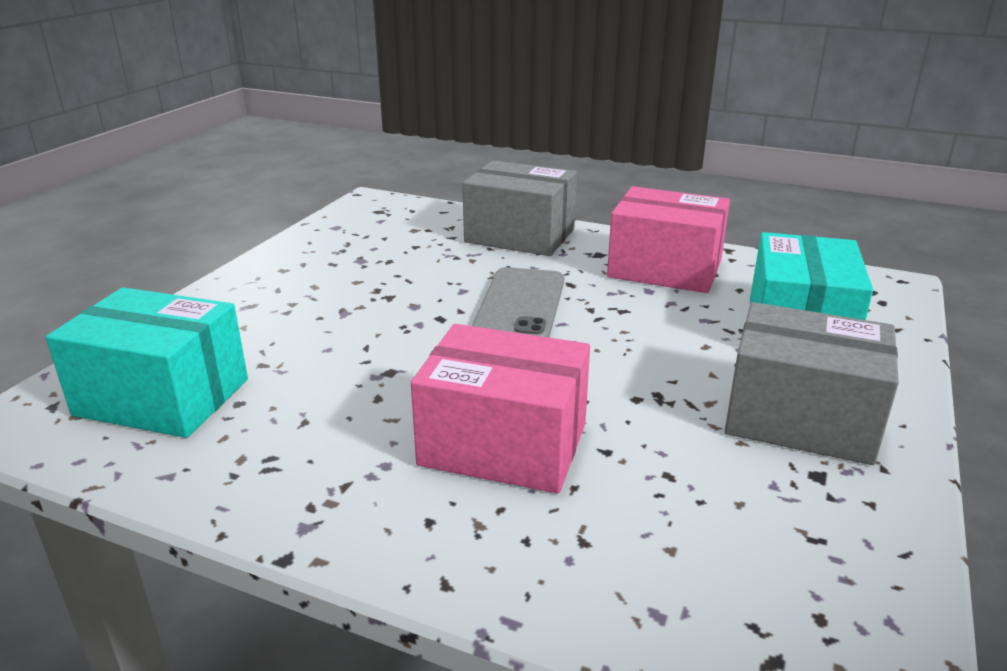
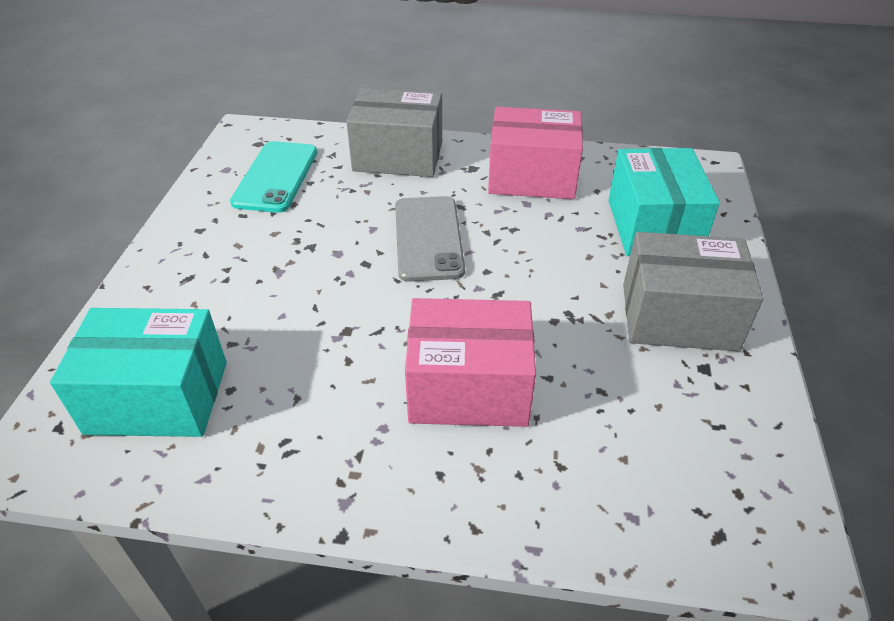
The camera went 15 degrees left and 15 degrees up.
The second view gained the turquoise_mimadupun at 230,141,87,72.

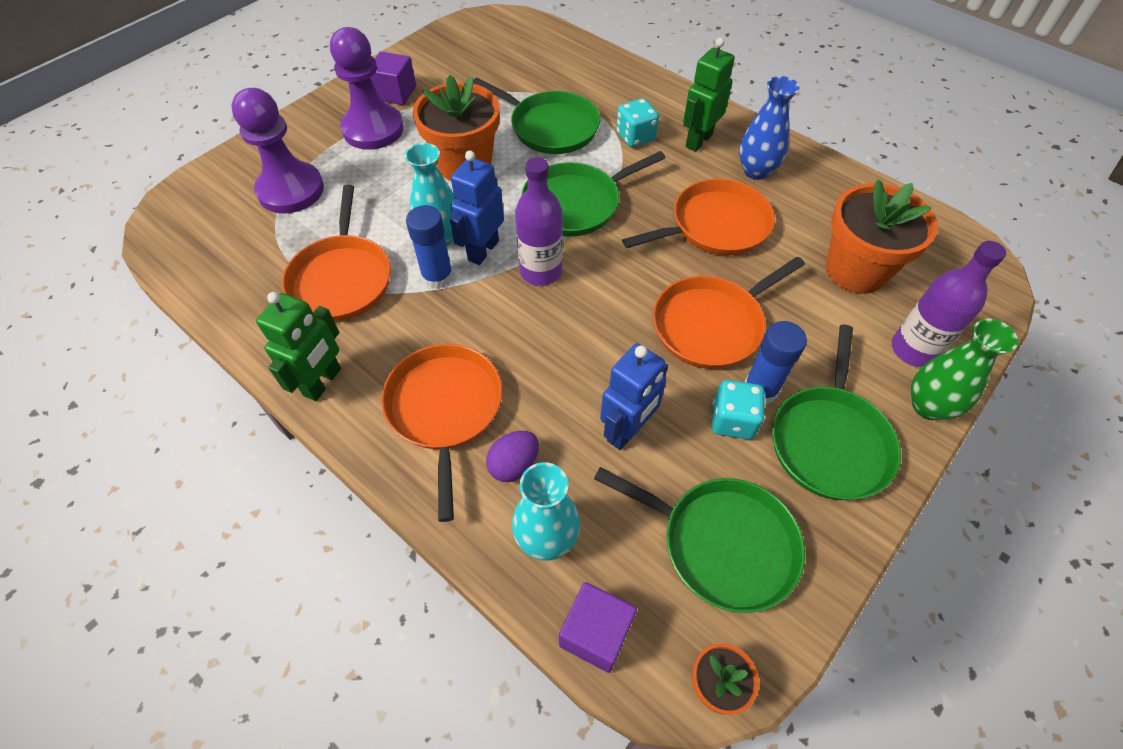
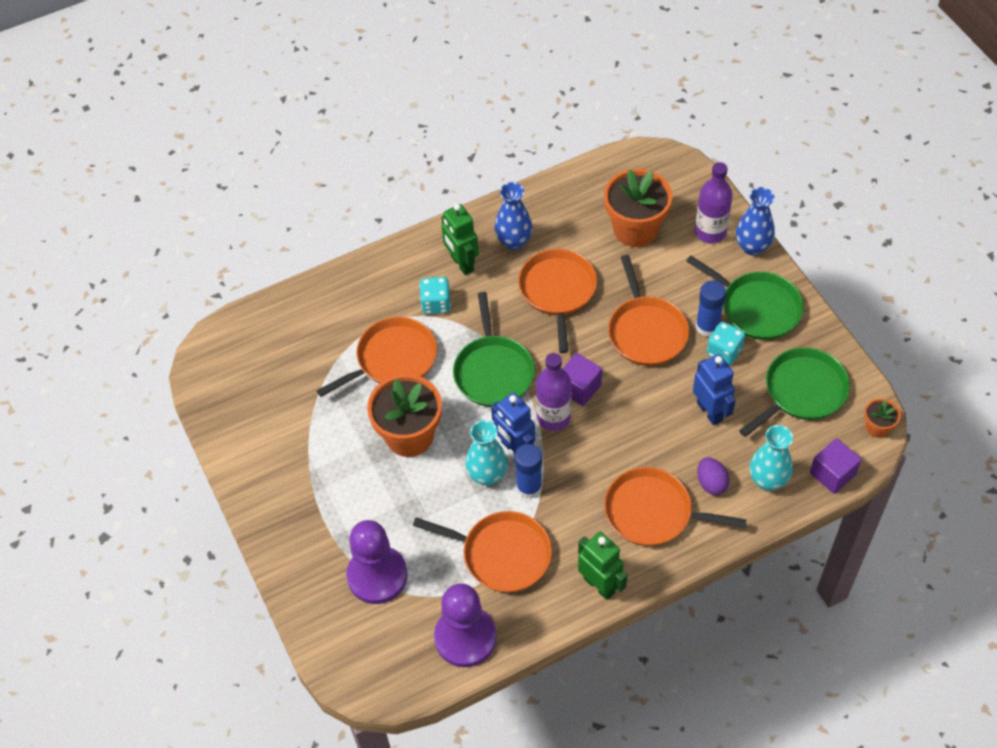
The camera went 65 degrees left and 0 degrees up.
The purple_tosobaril ended up elsewhere, having gone from 330,27,74,123 to 434,583,62,84.
The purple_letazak ended up elsewhere, having gone from 370,51,46,54 to 562,353,40,53.
What was the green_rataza at 473,78,127,76 turned into the orange_rataza at 317,317,120,80.
What was the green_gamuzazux at 911,319,107,101 turned into the blue_gamuzazux at 736,187,39,68.

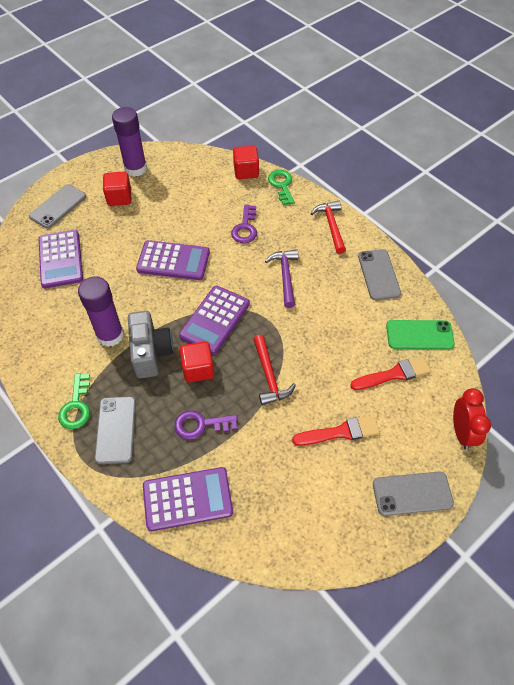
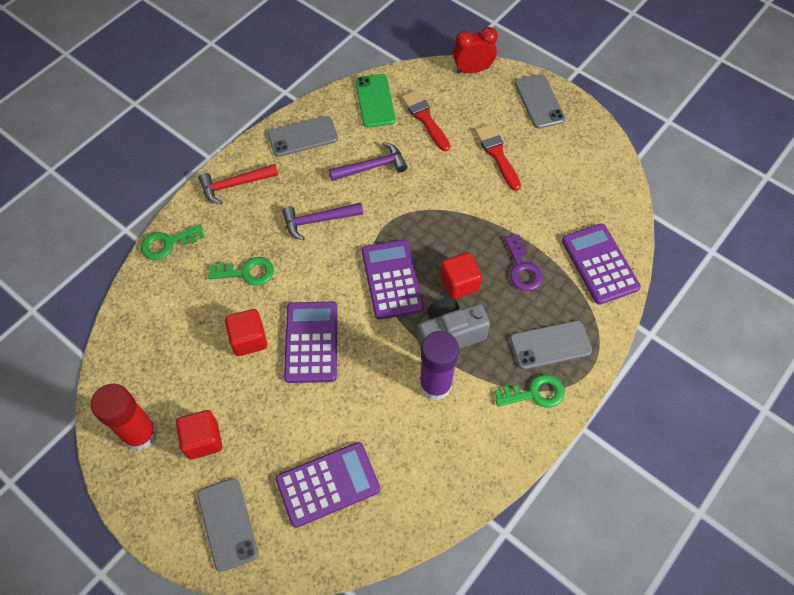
The camera went 100 degrees left and 5 degrees up.
The second view lost the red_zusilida at 253,335,43,70.
The second view gained the purple_zusilida at 329,142,78,39.
The red_letazak ended up elsewhere, having gone from 233,146,26,33 to 225,309,42,47.
What was the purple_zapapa at 112,107,35,70 turned into the red_zapapa at 91,384,67,67.
What was the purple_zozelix at 231,204,26,39 turned into the green_zozelix at 208,257,66,29.
The grey_mimadupun at 29,184,57,45 ended up facing another way, 45 degrees clockwise from before.
The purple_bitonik at 179,286,71,68 ended up facing another way, 120 degrees counterclockwise from before.

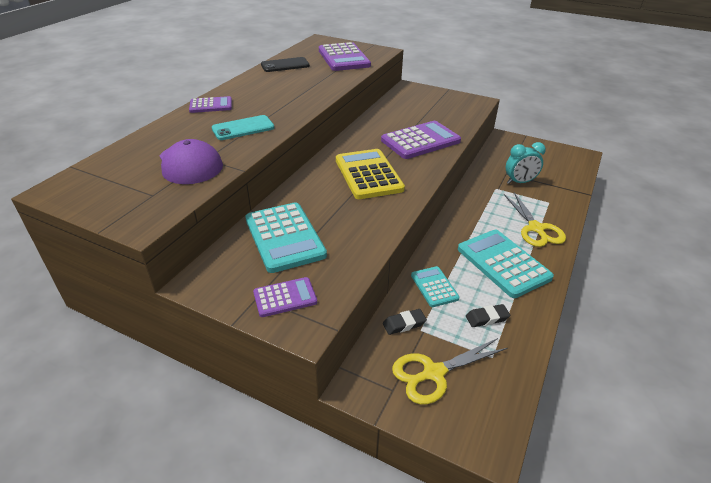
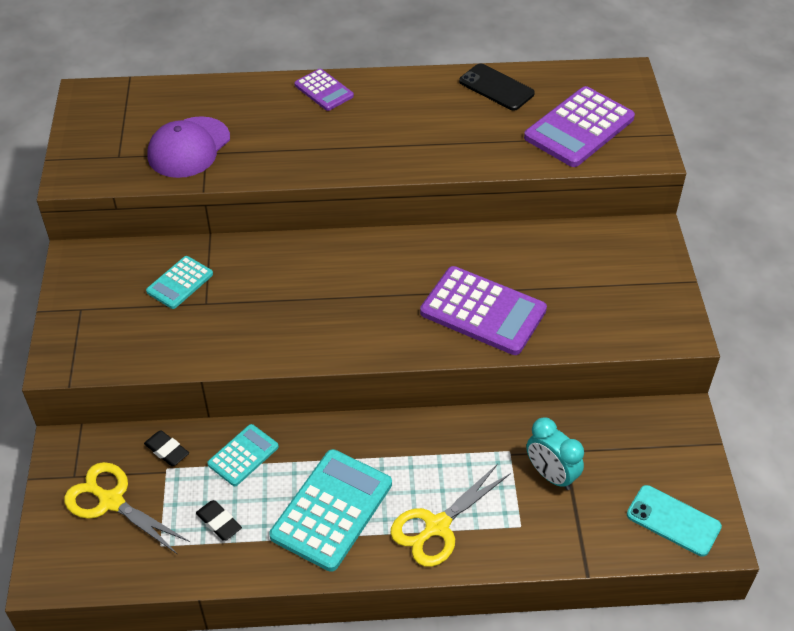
The camera went 60 degrees right and 10 degrees up.
The second view lost the purple_bitonik at 253,277,64,40.
The second view lost the yellow_bitonik at 336,149,69,50.
The turquoise_mimadupun ended up elsewhere, having gone from 212,115,62,25 to 627,485,95,72.
The size of the turquoise_bitonik at 245,202,82,71 changed by a factor of 0.55.

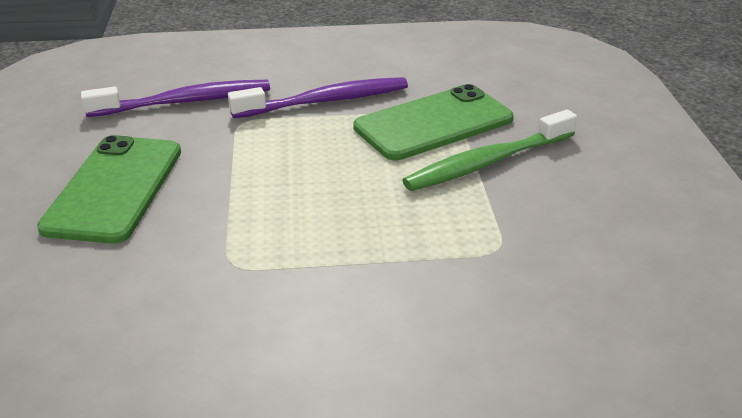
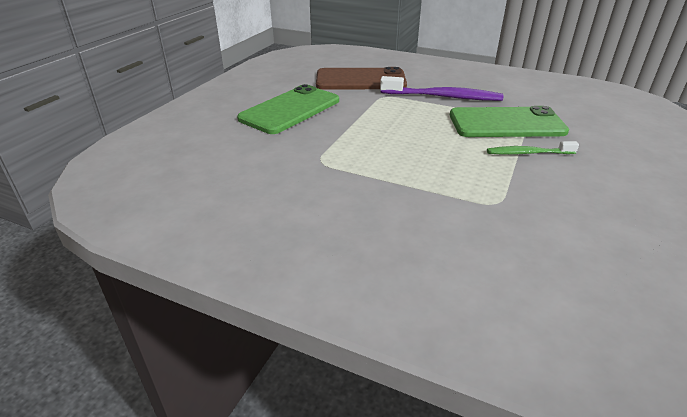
The camera went 30 degrees right and 0 degrees up.
Where the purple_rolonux stood at 81,80,189,37, the brown_mimadupun came to stand at 316,67,91,22.
The size of the green_rolonux at 403,110,174,81 changed by a factor of 0.59.

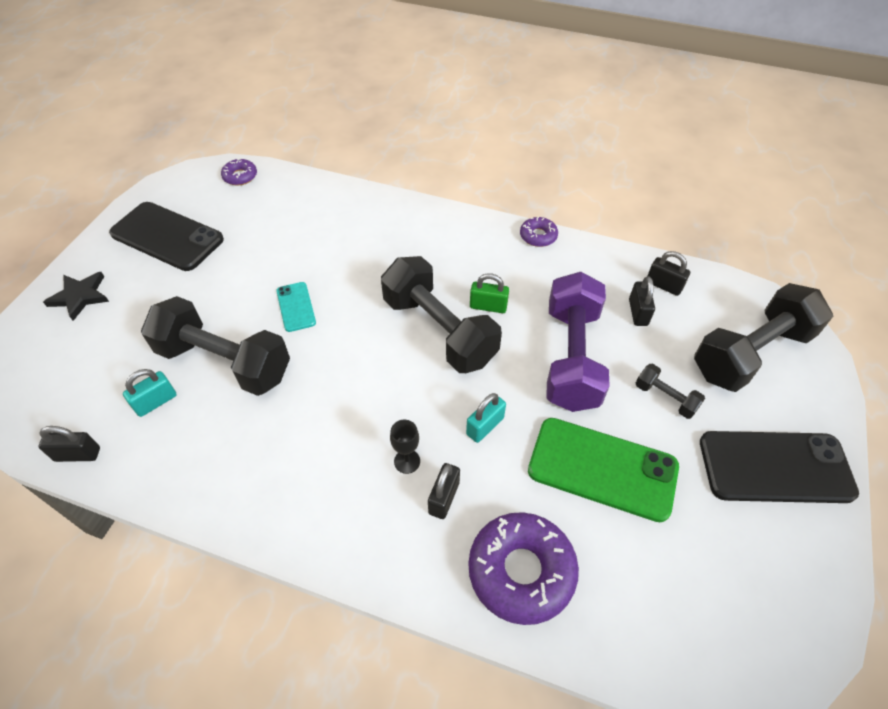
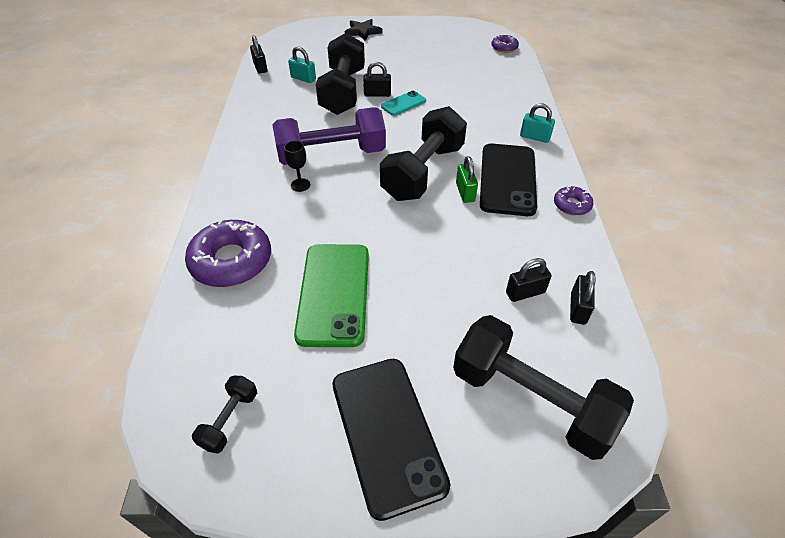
The camera went 70 degrees right and 5 degrees down.
The black_mimadupun ended up elsewhere, having gone from 109,202,115,69 to 480,144,57,72.
The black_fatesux ended up elsewhere, having gone from 428,463,32,56 to 363,62,28,35.
The turquoise_fatesux ended up elsewhere, having gone from 466,393,40,50 to 520,103,35,40.
The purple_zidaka ended up elsewhere, having gone from 546,272,64,140 to 273,107,113,58.
The black_zidaka ended up elsewhere, having gone from 636,364,69,55 to 192,375,65,79.

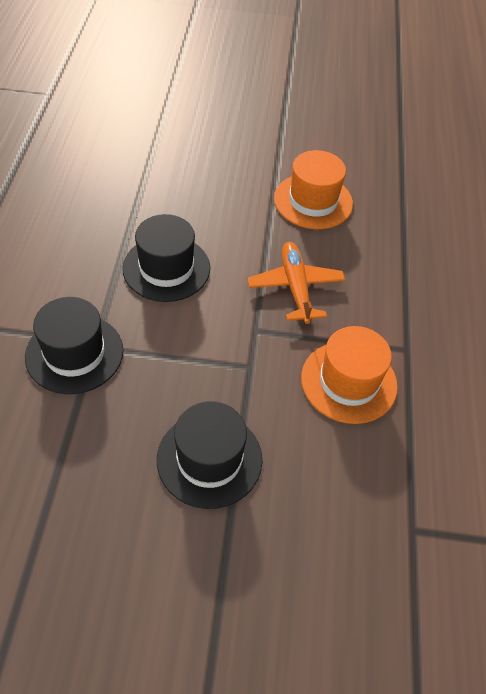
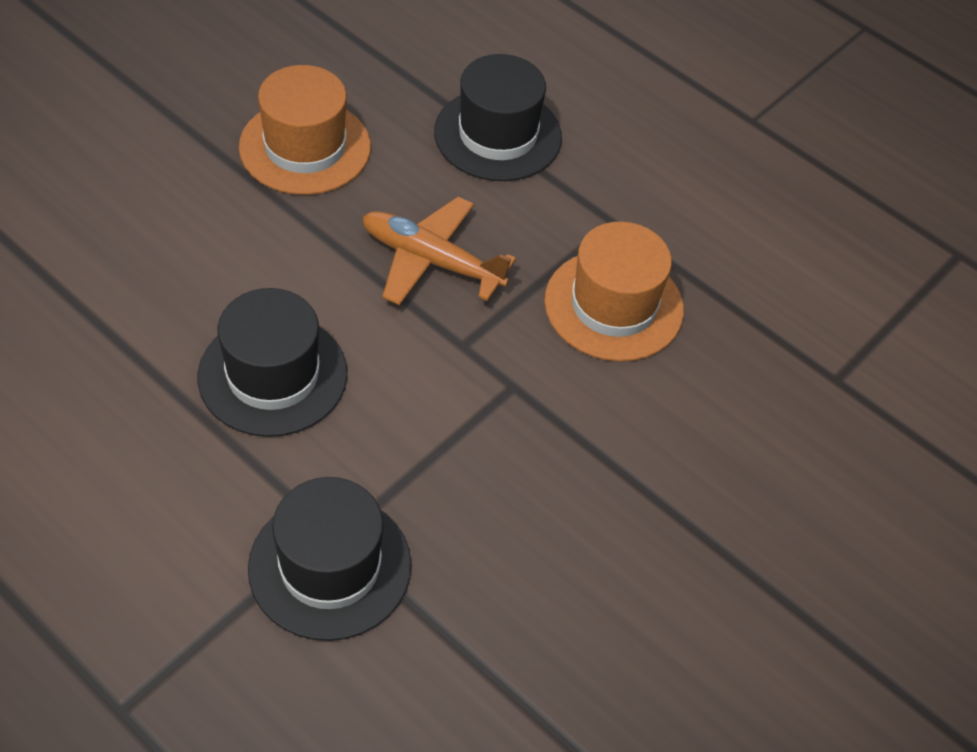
The camera went 55 degrees left and 0 degrees up.
The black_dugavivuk ended up elsewhere, having gone from 157,401,106,108 to 434,54,128,127.

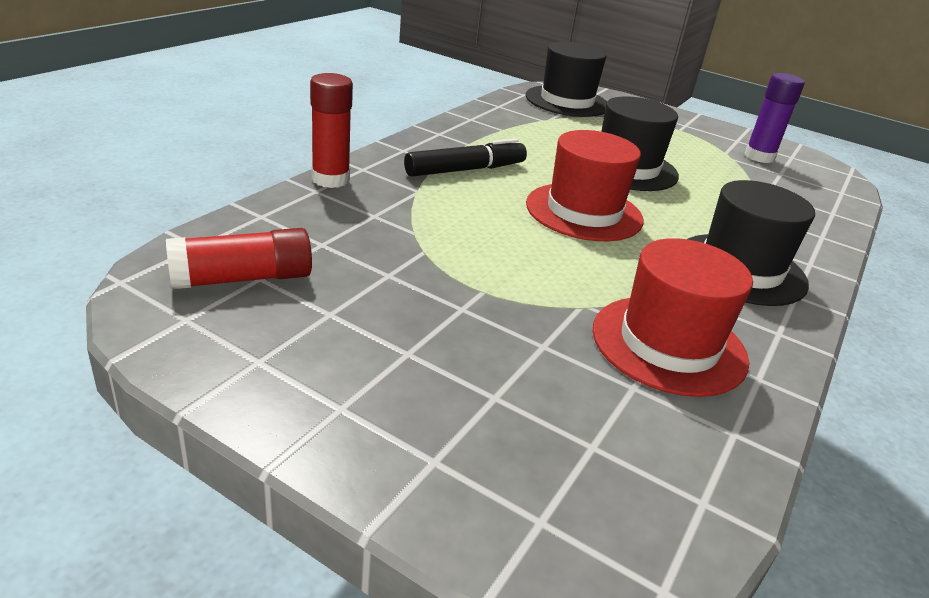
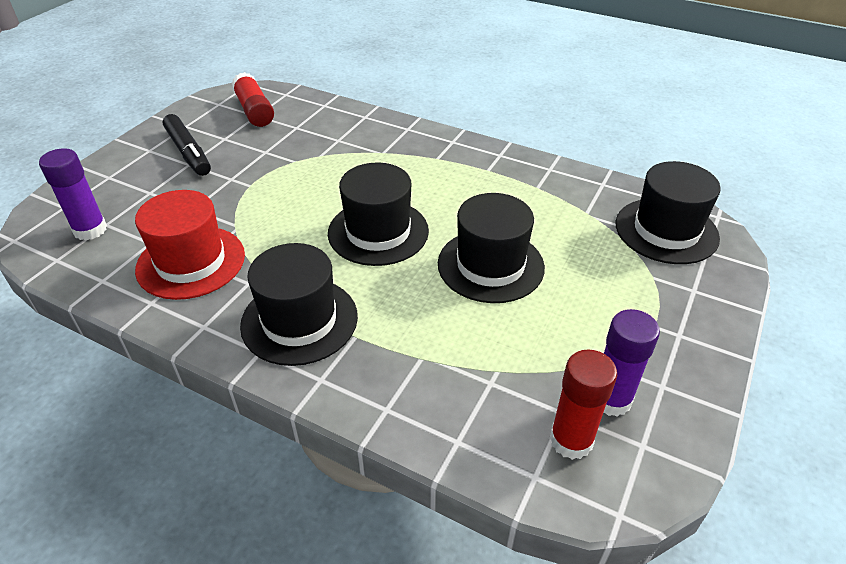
The camera went 90 degrees right and 10 degrees up.
The second view gained the purple_zapapa at 39,148,68,92.
The red_zapapa ended up elsewhere, having gone from 310,73,43,115 to 550,349,67,111.
The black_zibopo ended up elsewhere, having gone from 404,138,123,39 to 162,114,49,62.
What was the red_dugavivuk at 526,130,117,111 turned into the black_dugavivuk at 328,162,101,104.

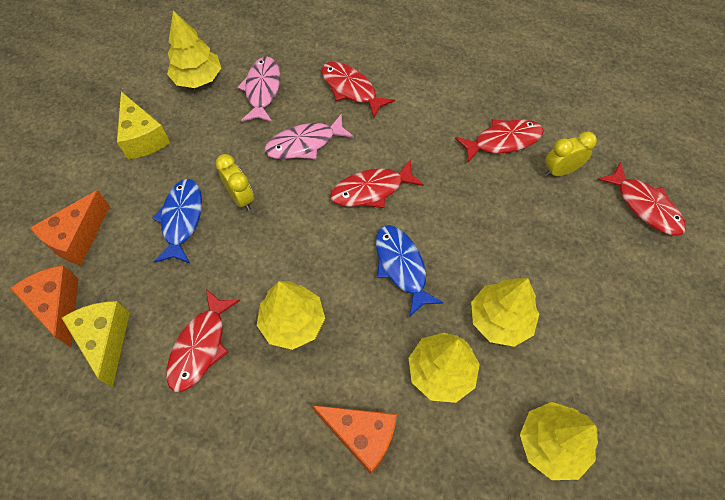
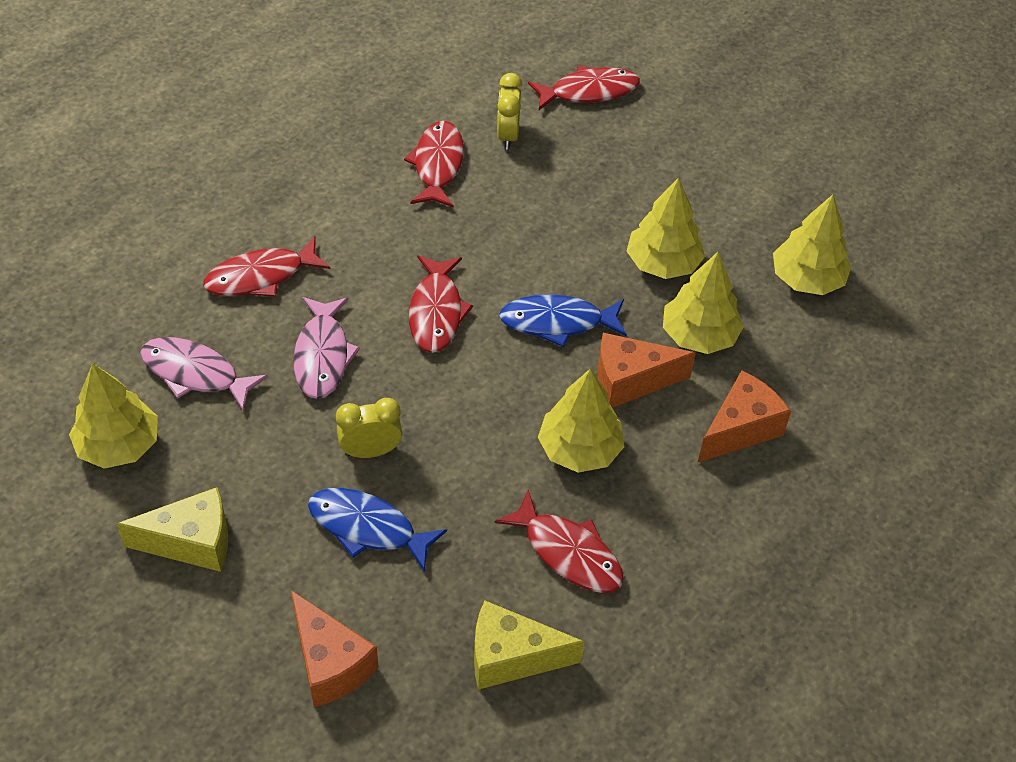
The camera went 70 degrees left and 10 degrees down.
The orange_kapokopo ended up elsewhere, having gone from 10,265,68,83 to 598,333,98,75.

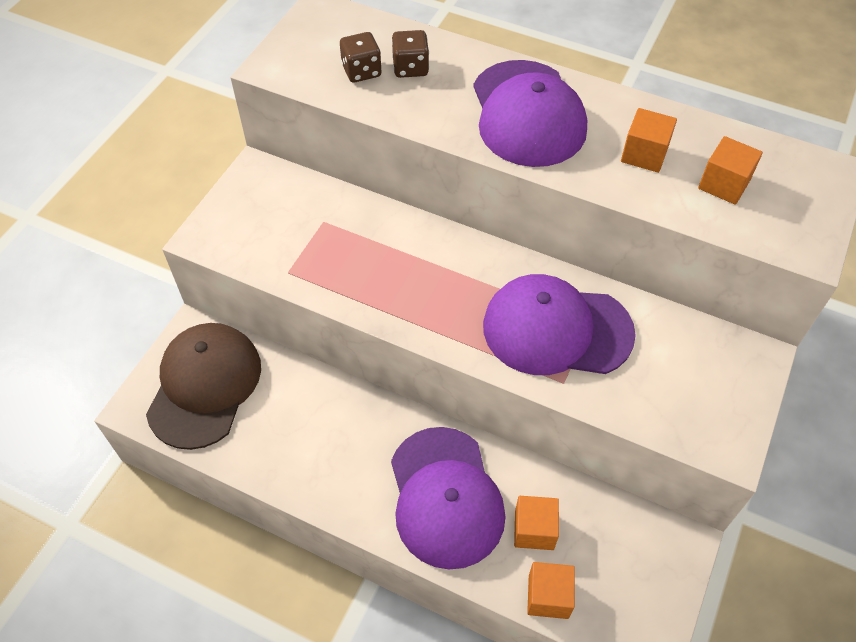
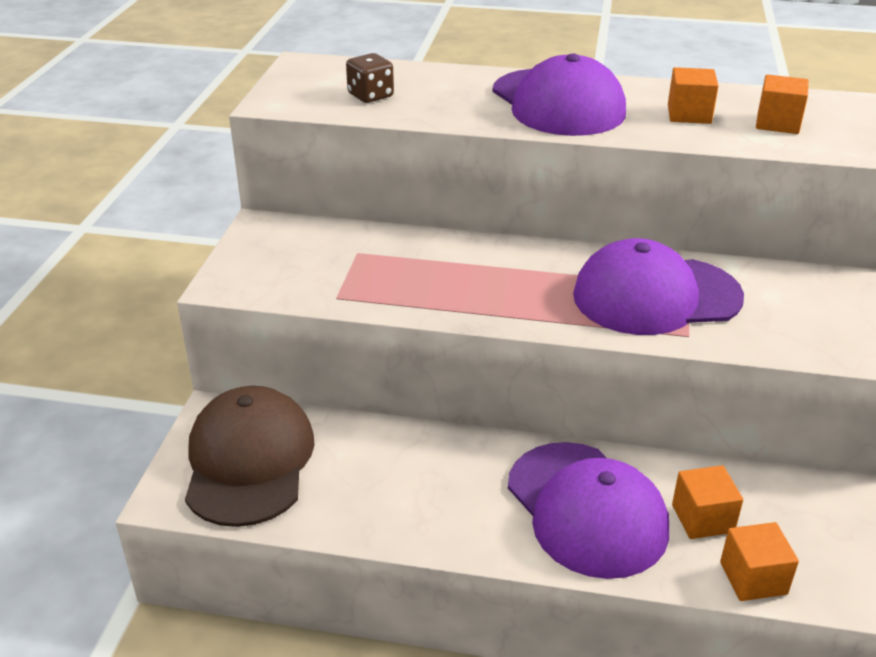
The camera went 15 degrees left and 20 degrees down.
The second view lost the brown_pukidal at 392,30,37,48.

